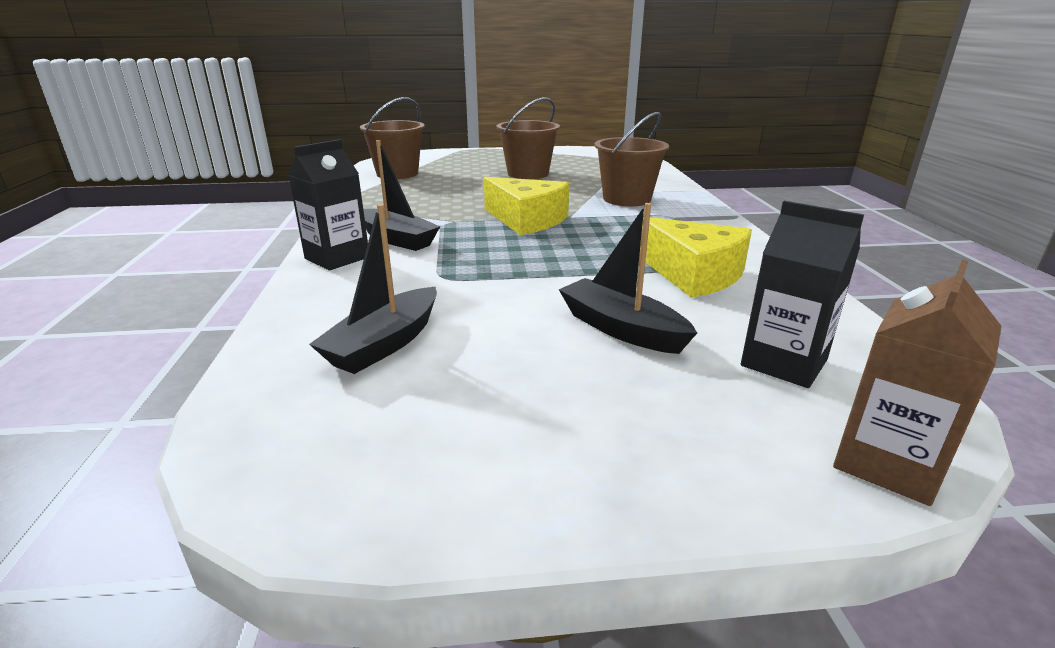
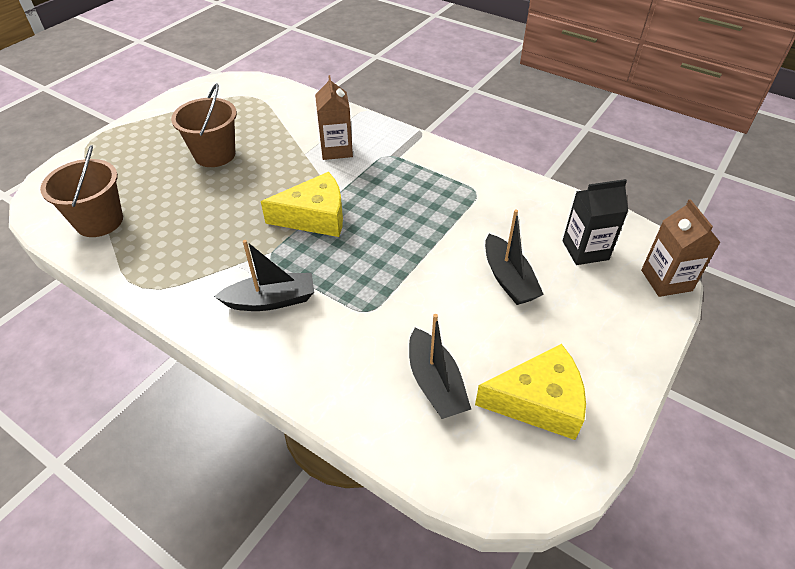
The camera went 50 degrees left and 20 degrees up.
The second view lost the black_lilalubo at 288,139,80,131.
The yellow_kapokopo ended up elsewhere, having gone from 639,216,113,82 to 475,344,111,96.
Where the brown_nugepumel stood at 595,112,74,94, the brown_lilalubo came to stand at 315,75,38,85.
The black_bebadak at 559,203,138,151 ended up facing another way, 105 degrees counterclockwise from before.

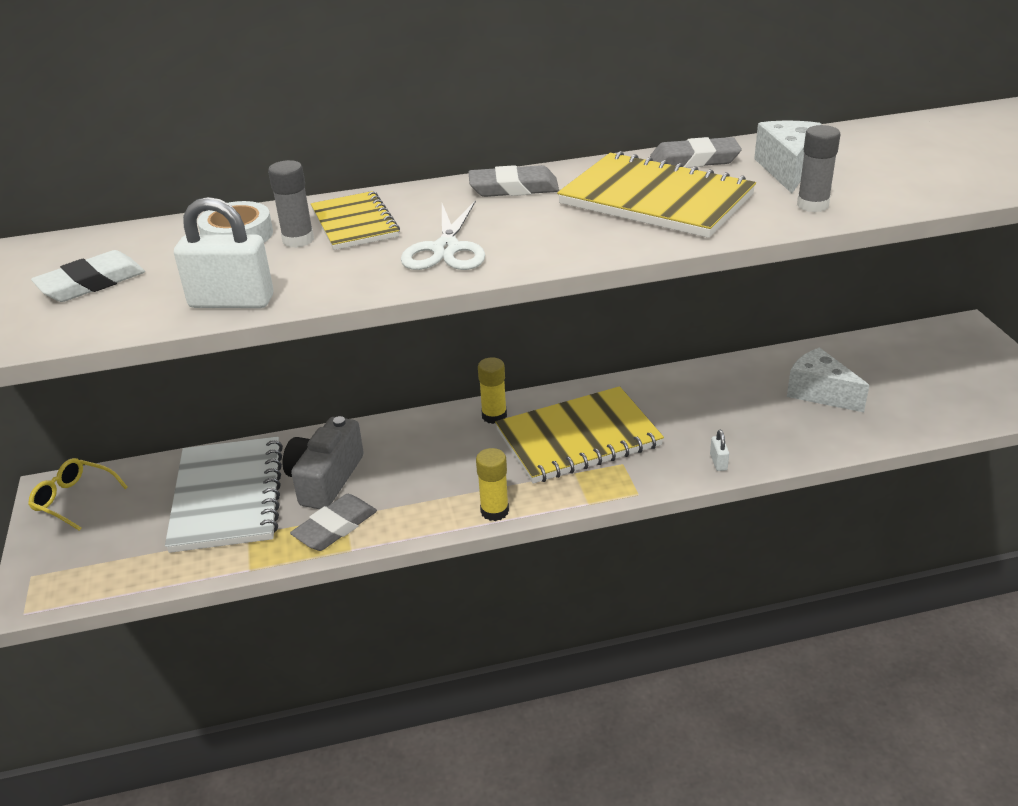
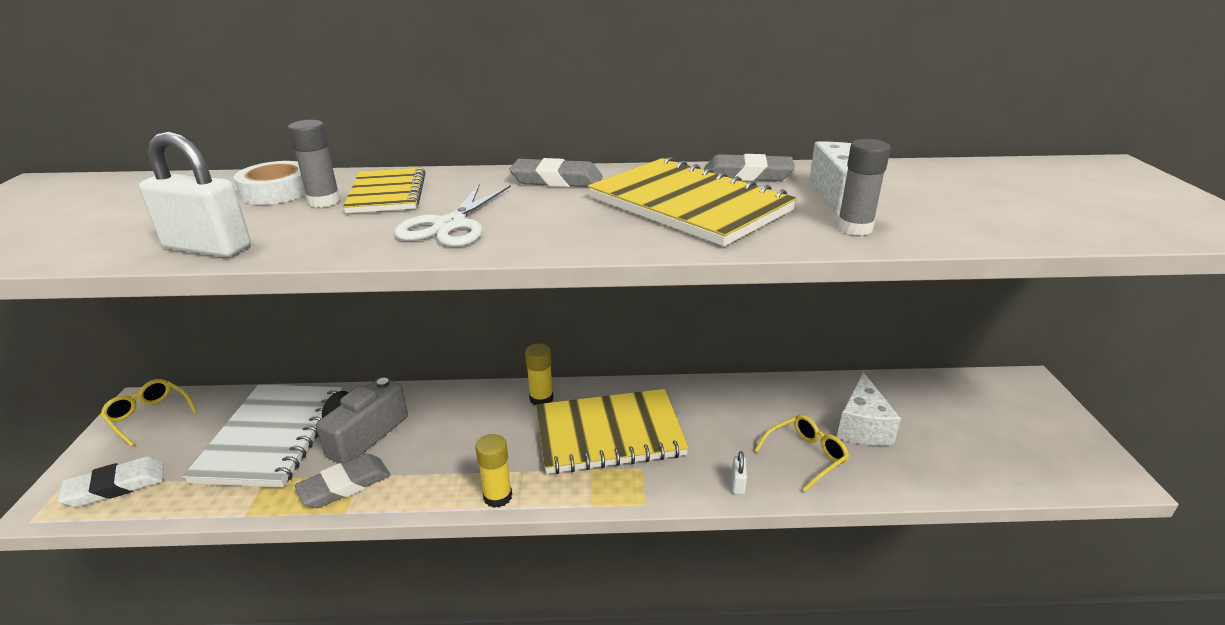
The camera went 10 degrees right and 5 degrees down.
The second view gained the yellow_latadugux at 754,415,95,77.
The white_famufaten ended up elsewhere, having gone from 31,250,114,52 to 58,456,106,51.
The white_kapokopo at 787,347,82,65 ended up facing another way, 135 degrees counterclockwise from before.

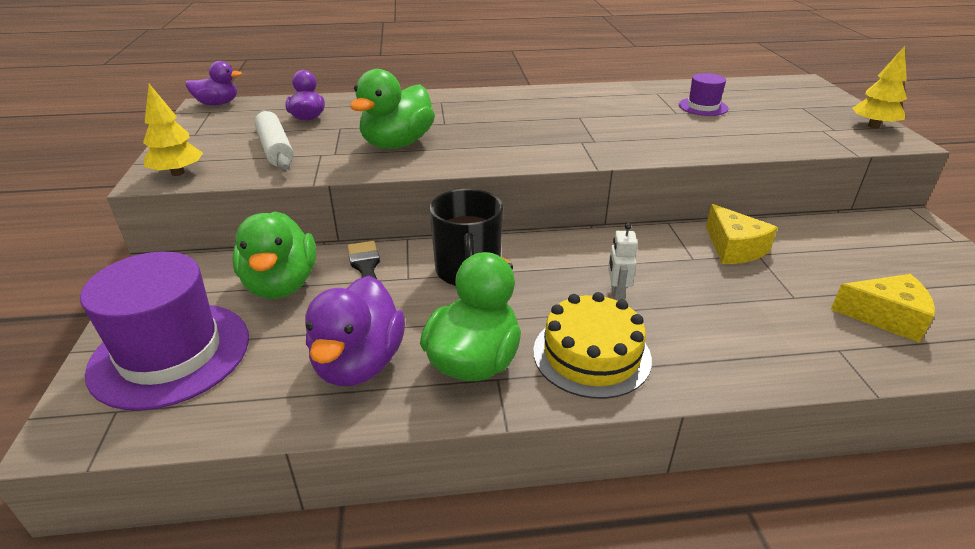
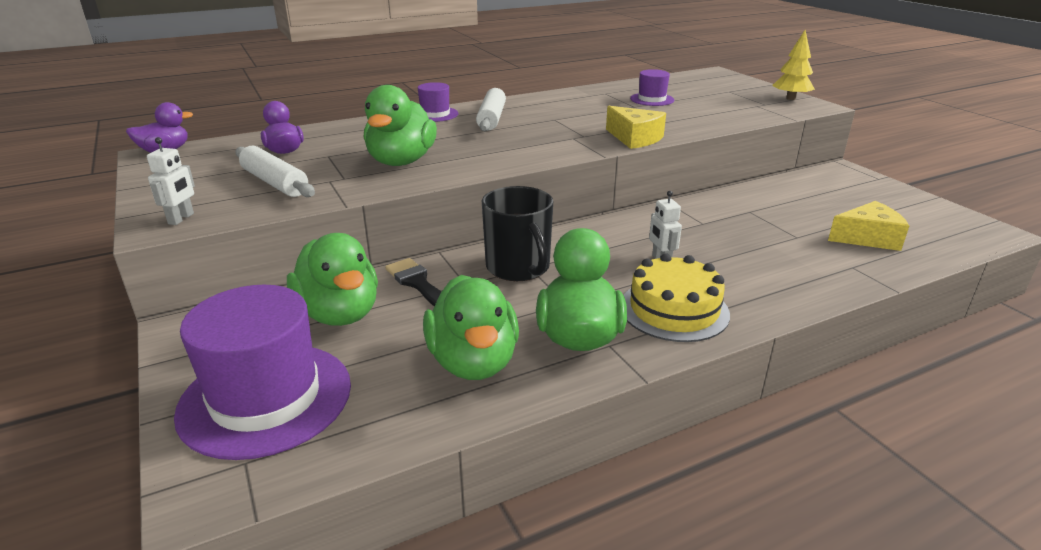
The camera went 20 degrees left and 5 degrees down.
The second view gained the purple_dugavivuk at 418,82,41,40.
The second view gained the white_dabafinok at 476,88,30,43.
The yellow_kapokopo ended up elsewhere, having gone from 706,204,72,60 to 606,106,60,43.
Where the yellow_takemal stood at 143,84,60,92, the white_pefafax came to stand at 147,137,48,88.
What was the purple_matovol at 305,276,100,110 turned into the green_matovol at 423,275,96,105.

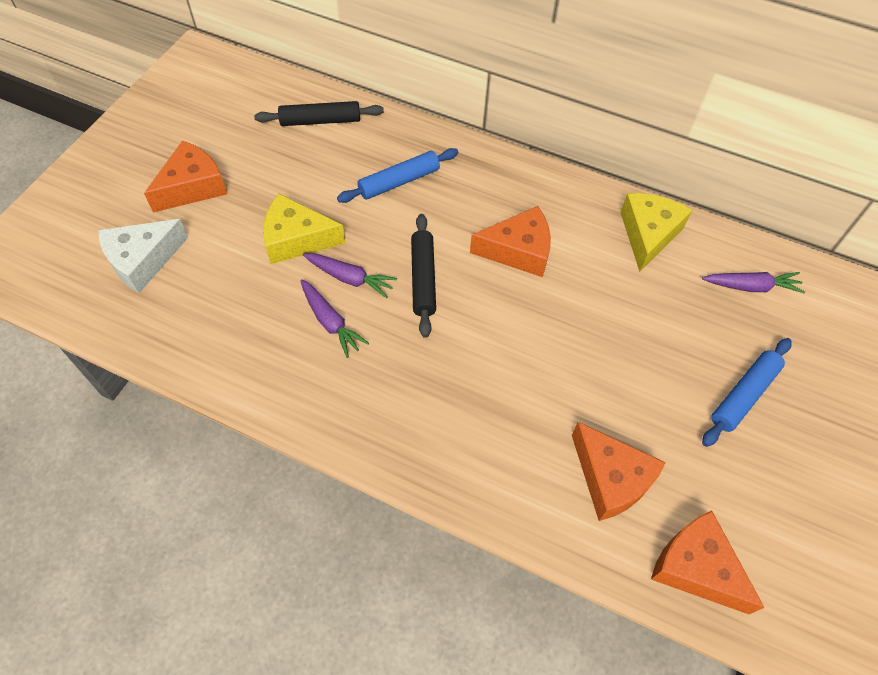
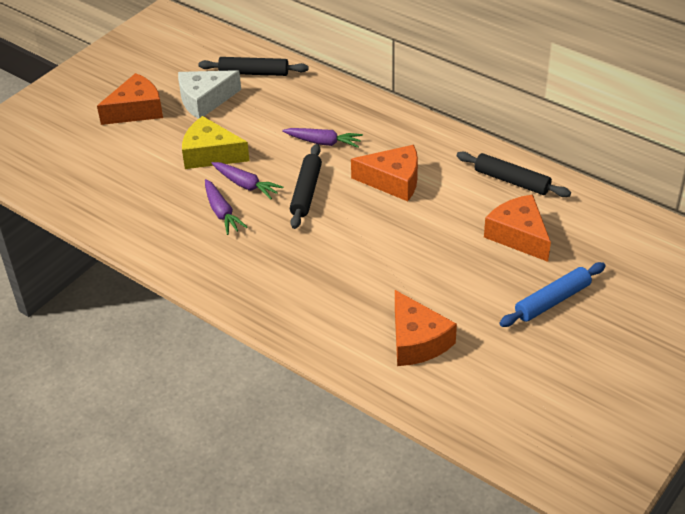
The camera went 15 degrees right and 15 degrees down.
The second view lost the blue_dabafinok at 337,148,121,55.
The white_kapokopo ended up elsewhere, having gone from 98,219,90,74 to 178,70,63,49.
The orange_kapokopo ended up elsewhere, having gone from 651,511,114,103 to 484,195,67,67.
The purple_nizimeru ended up elsewhere, having gone from 702,272,103,21 to 282,128,81,20.
Where the yellow_kapokopo stood at 620,193,73,79, the black_dabafinok came to stand at 457,152,114,45.

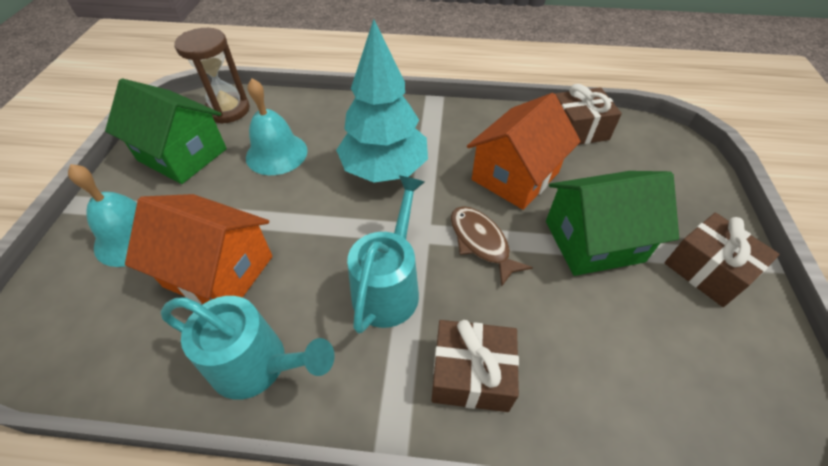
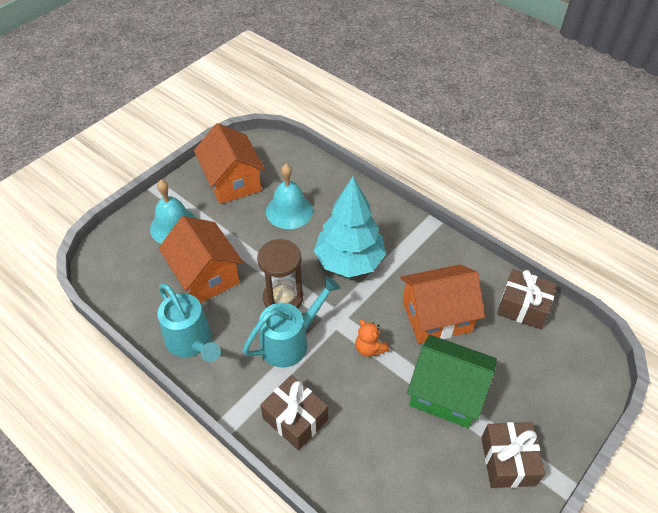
The camera went 35 degrees right and 0 degrees up.
The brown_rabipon ended up elsewhere, having gone from 174,28,76,96 to 257,239,46,69.
Where the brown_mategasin stood at 451,206,82,81, the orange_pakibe came to stand at 355,320,34,37.
What was the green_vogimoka at 105,78,122,106 turned into the orange_vogimoka at 194,123,71,81.

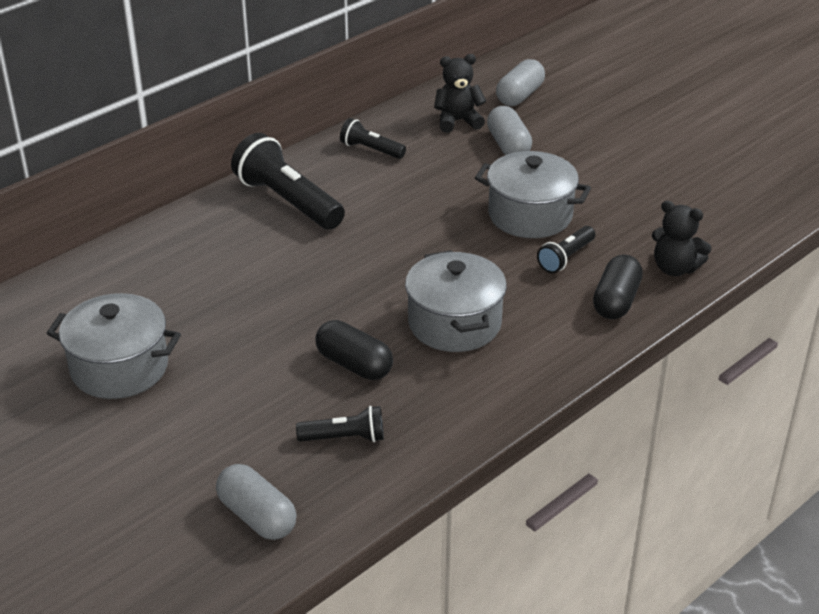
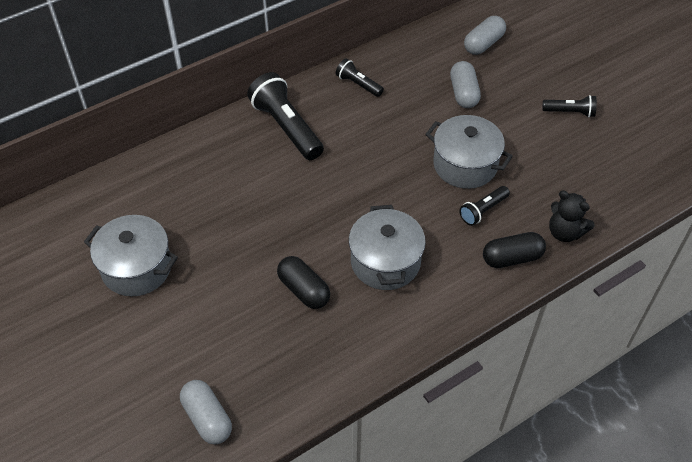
The camera went 10 degrees right and 15 degrees up.
The second view lost the black_pakibe at 434,54,52,79.
The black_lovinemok ended up elsewhere, having gone from 296,406,88,36 to 542,95,55,22.
The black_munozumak at 593,255,50,64 ended up facing another way, 45 degrees clockwise from before.

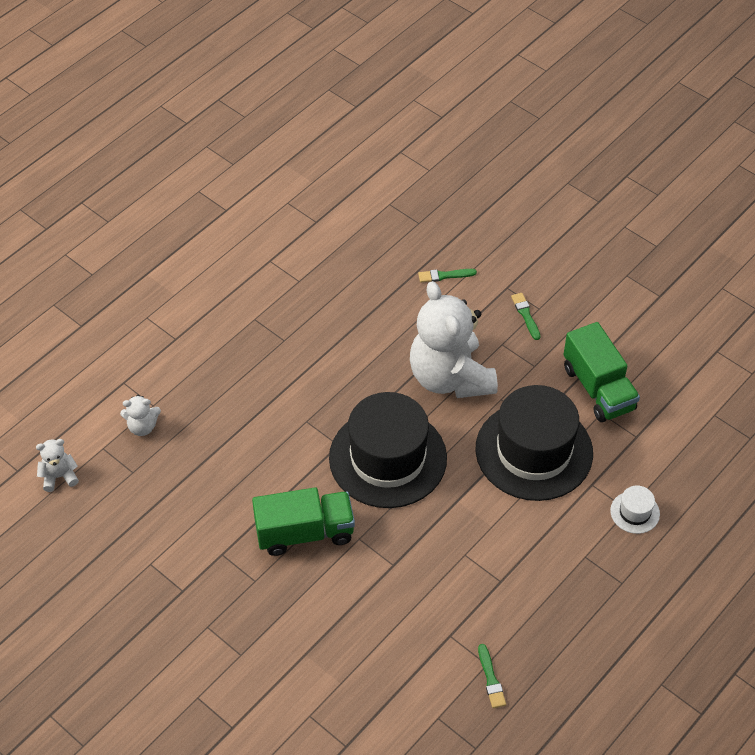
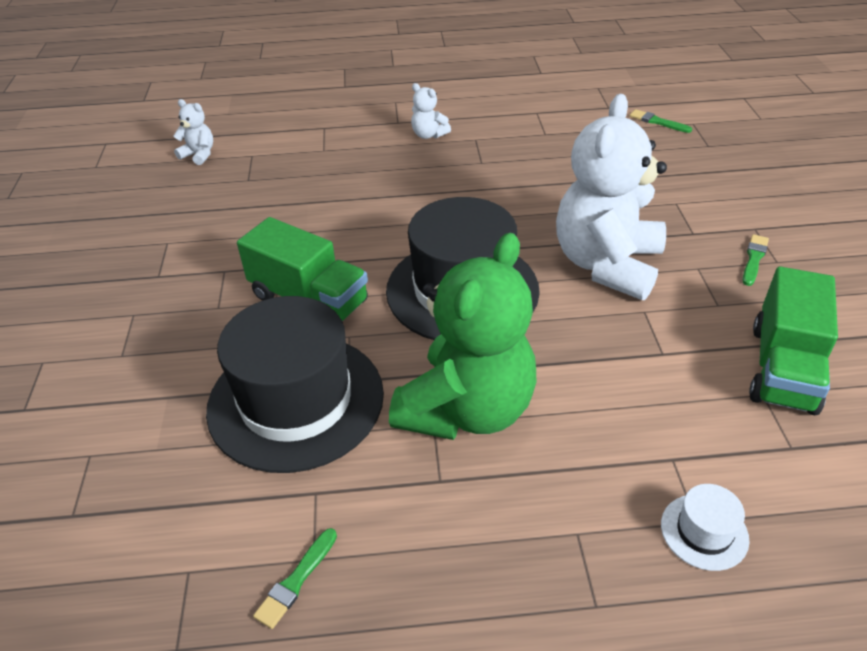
The camera went 45 degrees right and 10 degrees down.
The second view gained the green_pakibe at 389,233,147,207.
The white_pakibe ended up elsewhere, having gone from 120,395,41,41 to 411,83,40,56.
The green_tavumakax ended up elsewhere, having gone from 418,269,59,14 to 630,109,62,24.
The black_dugavivuk ended up elsewhere, having gone from 475,385,118,116 to 206,296,178,177.

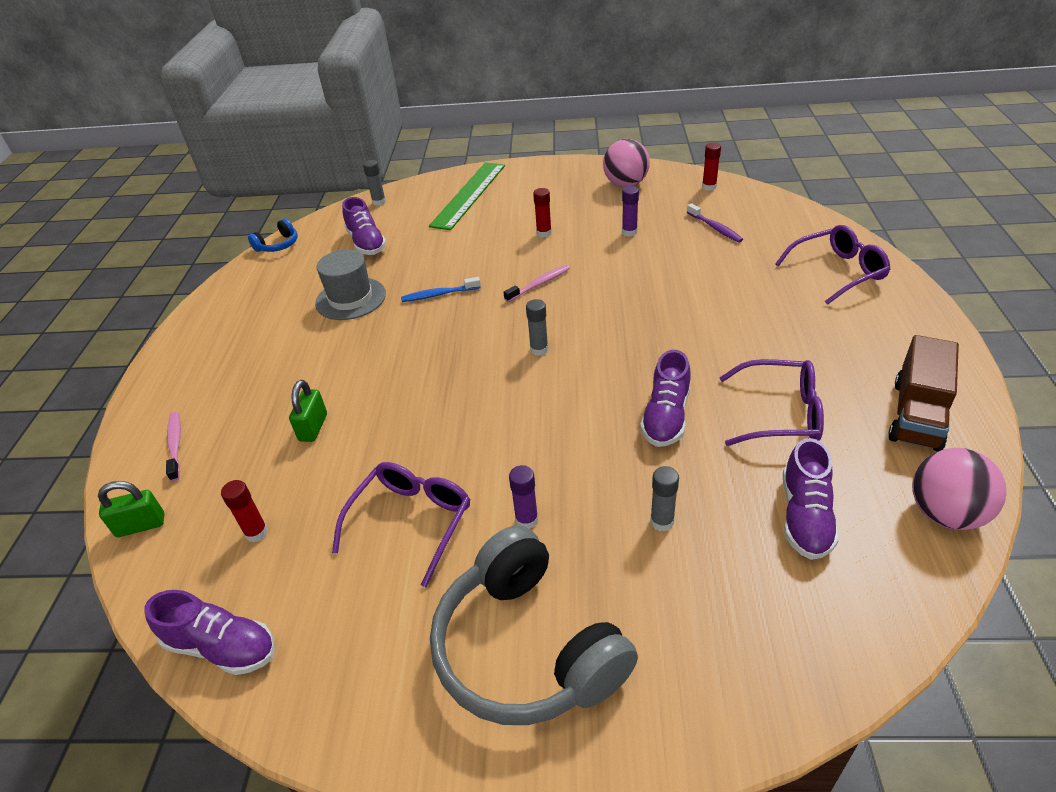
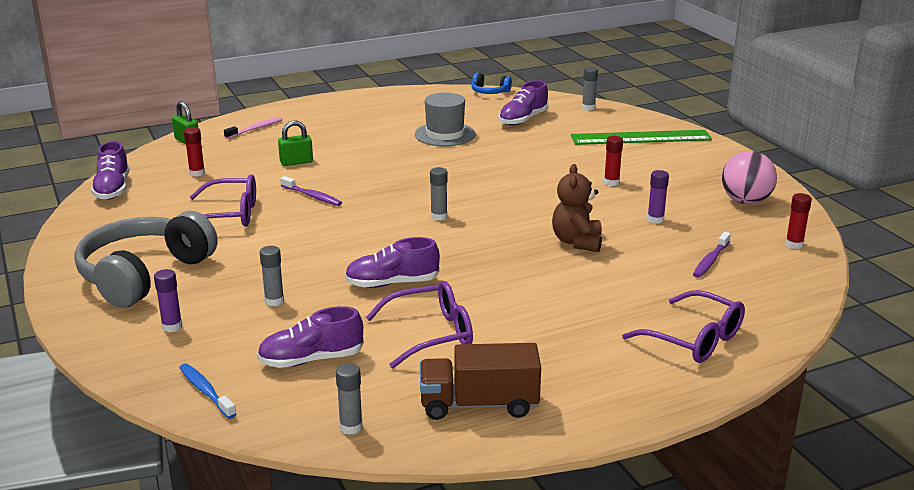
The camera went 60 degrees right and 15 degrees down.
The second view lost the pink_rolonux at 504,265,66,37.
The second view gained the purple_rolonux at 281,176,61,30.
The second view gained the brown_pakibe at 552,164,50,88.
The blue_rolonux ended up elsewhere, having gone from 401,277,80,25 to 179,363,57,56.
The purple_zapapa ended up elsewhere, having gone from 509,465,29,64 to 154,269,29,63.
Where the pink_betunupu stood at 912,448,95,82, the grey_zapapa came to stand at 336,363,27,71.
The purple_latadugux at 720,359,104,87 ended up facing another way, 90 degrees counterclockwise from before.

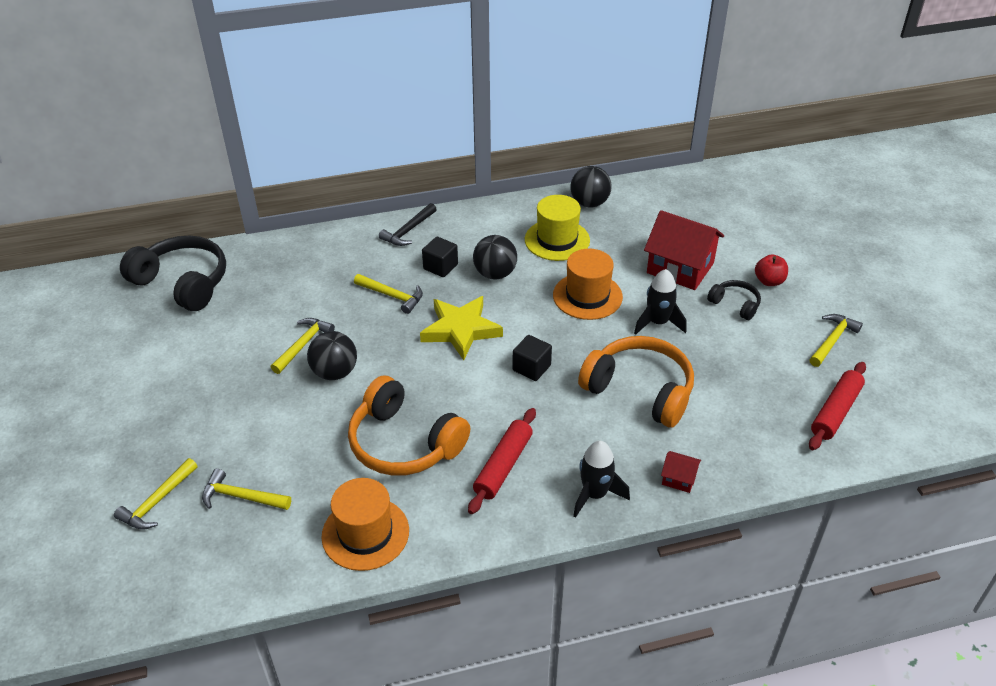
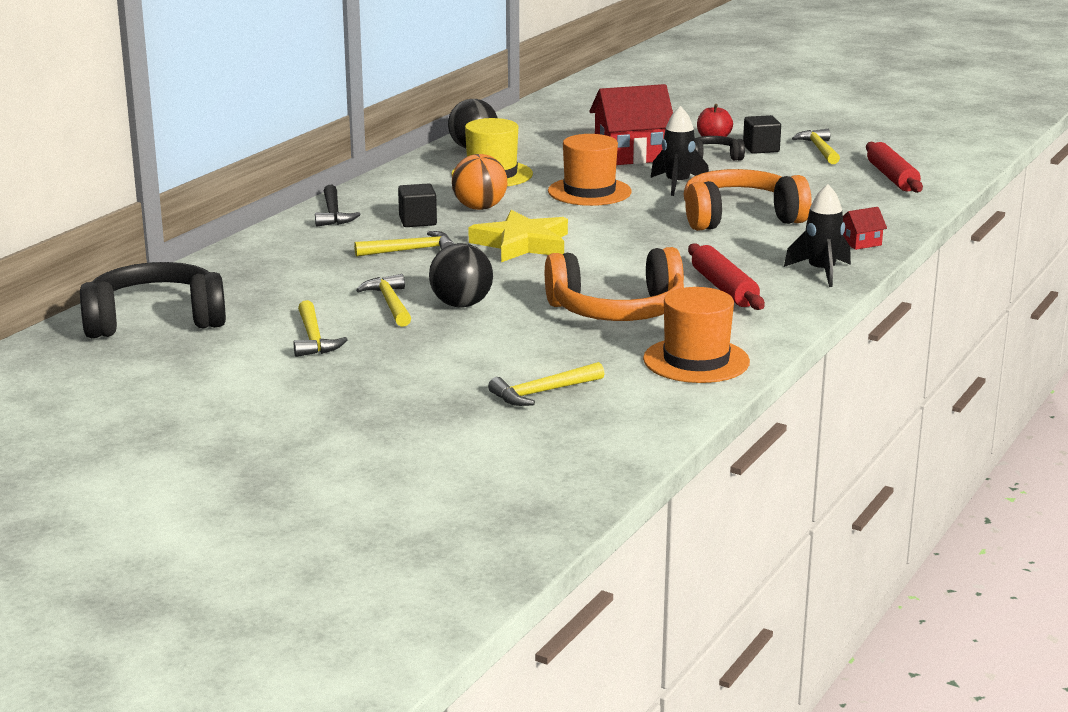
The camera went 45 degrees left and 20 degrees down.
The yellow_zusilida ended up elsewhere, having gone from 114,458,83,72 to 294,300,54,57.
The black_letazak ended up elsewhere, having gone from 513,335,39,46 to 743,115,38,39.
What was the black_betunupu at 473,235,44,45 turned into the orange_betunupu at 452,154,55,56.

